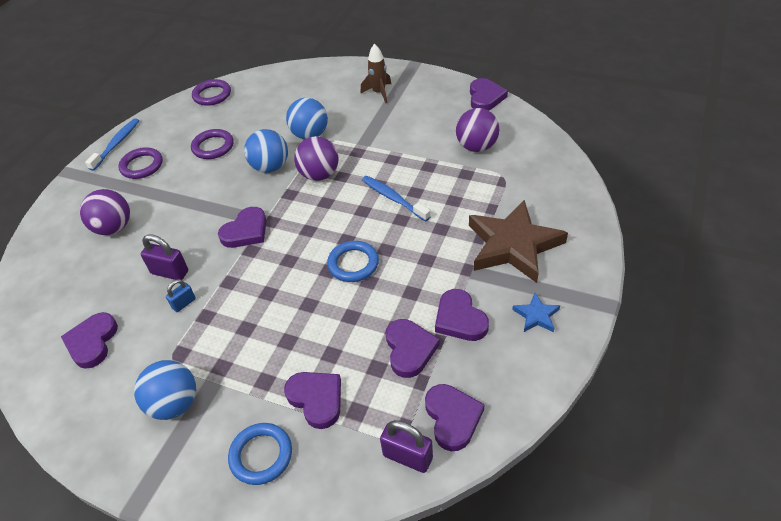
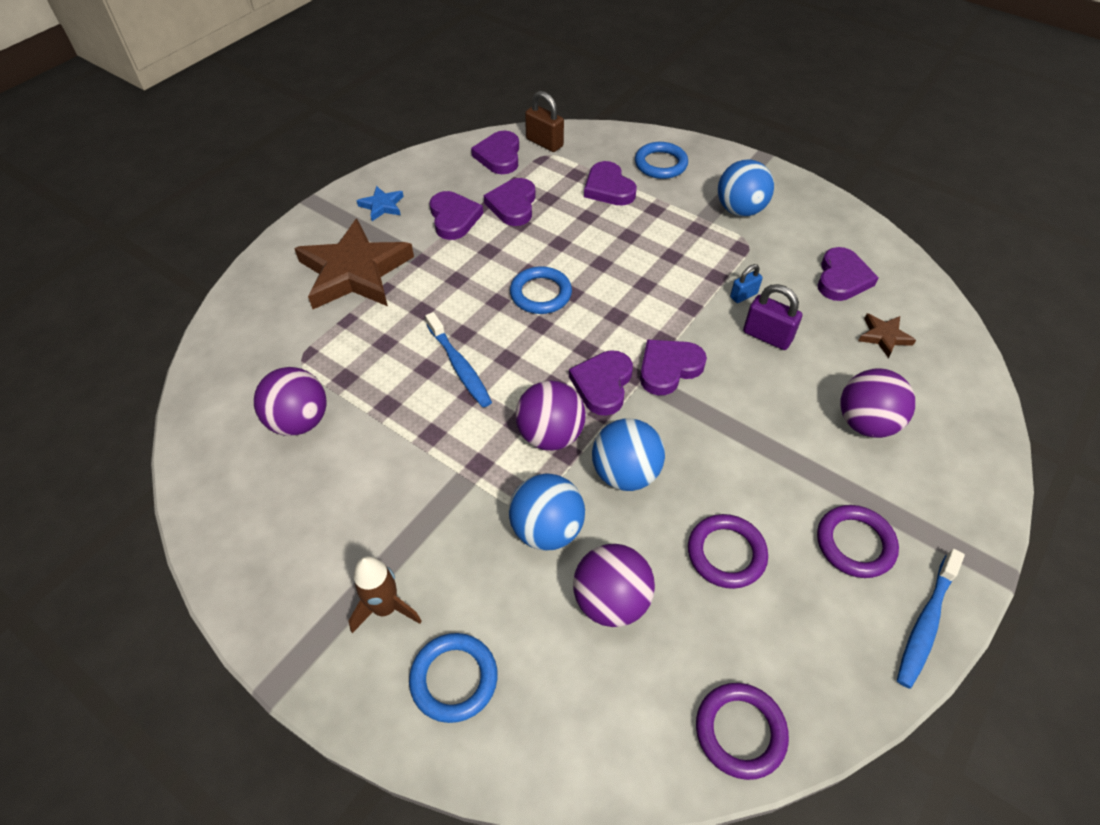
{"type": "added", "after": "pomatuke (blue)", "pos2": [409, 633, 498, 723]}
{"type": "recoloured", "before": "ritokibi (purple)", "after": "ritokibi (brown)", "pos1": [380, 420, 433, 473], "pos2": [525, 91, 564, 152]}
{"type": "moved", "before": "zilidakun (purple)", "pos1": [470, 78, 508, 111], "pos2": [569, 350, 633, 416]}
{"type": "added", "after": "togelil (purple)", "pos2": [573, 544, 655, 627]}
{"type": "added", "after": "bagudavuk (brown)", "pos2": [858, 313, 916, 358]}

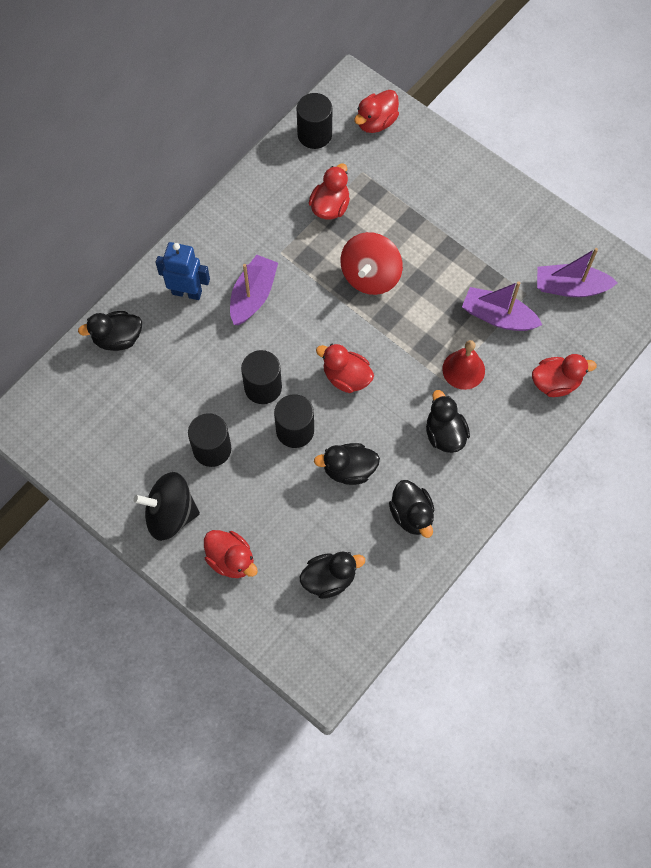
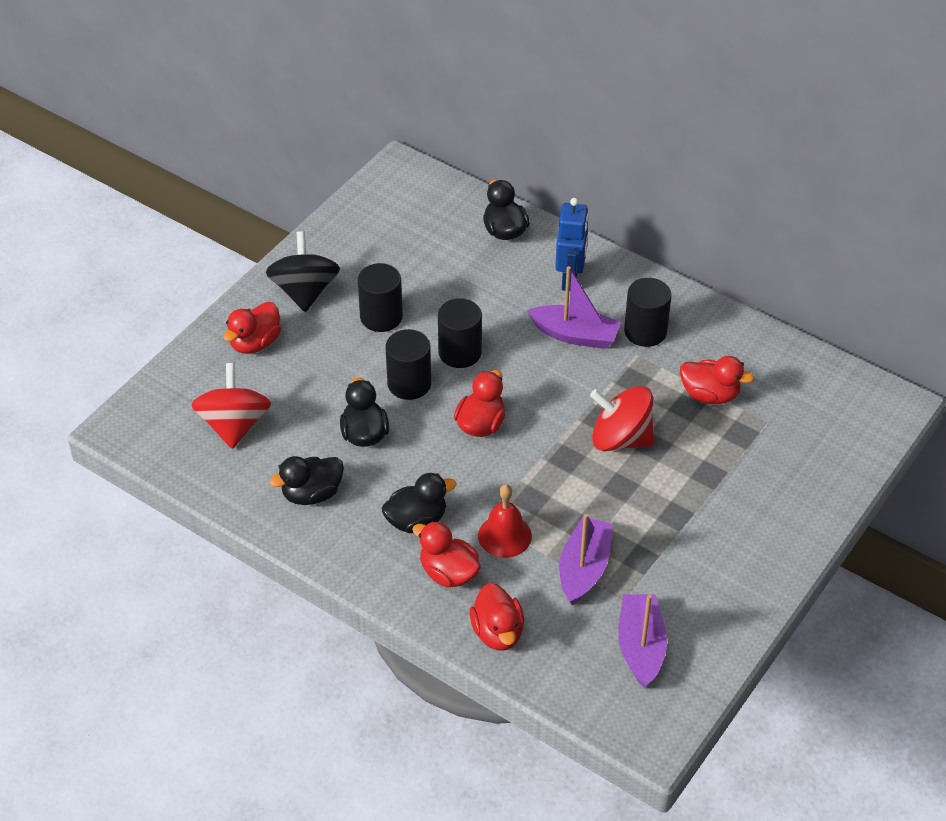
{"type": "replaced", "before": "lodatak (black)", "after": "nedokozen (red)", "pos1": [300, 552, 365, 599], "pos2": [191, 363, 271, 449]}
{"type": "moved", "before": "lodatak (red)", "pos1": [354, 90, 399, 133], "pos2": [412, 521, 481, 587]}
{"type": "moved", "before": "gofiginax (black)", "pos1": [297, 93, 332, 149], "pos2": [624, 278, 672, 347]}

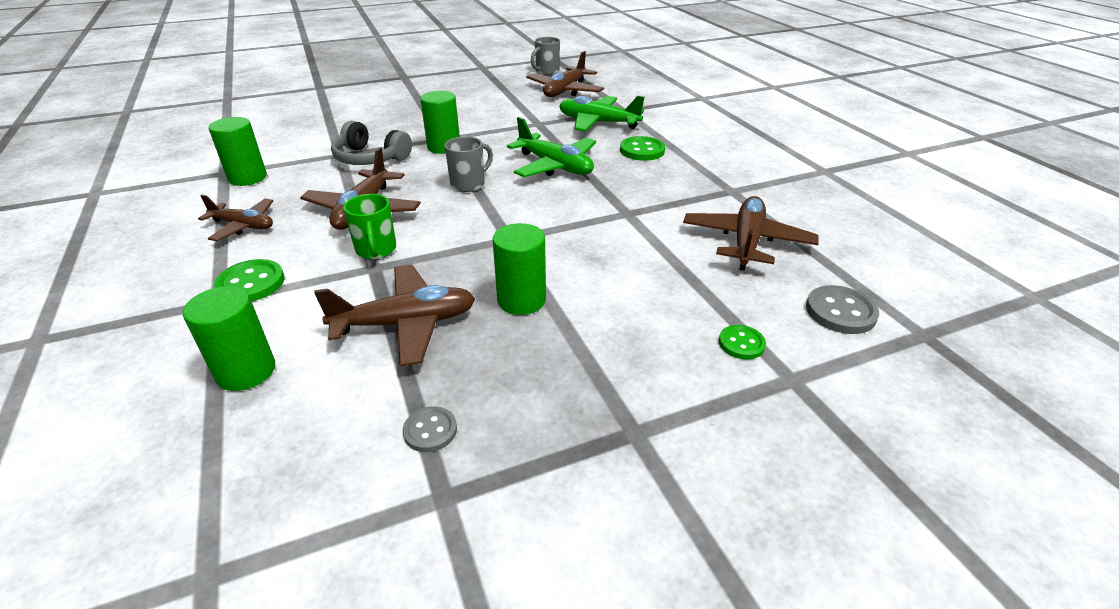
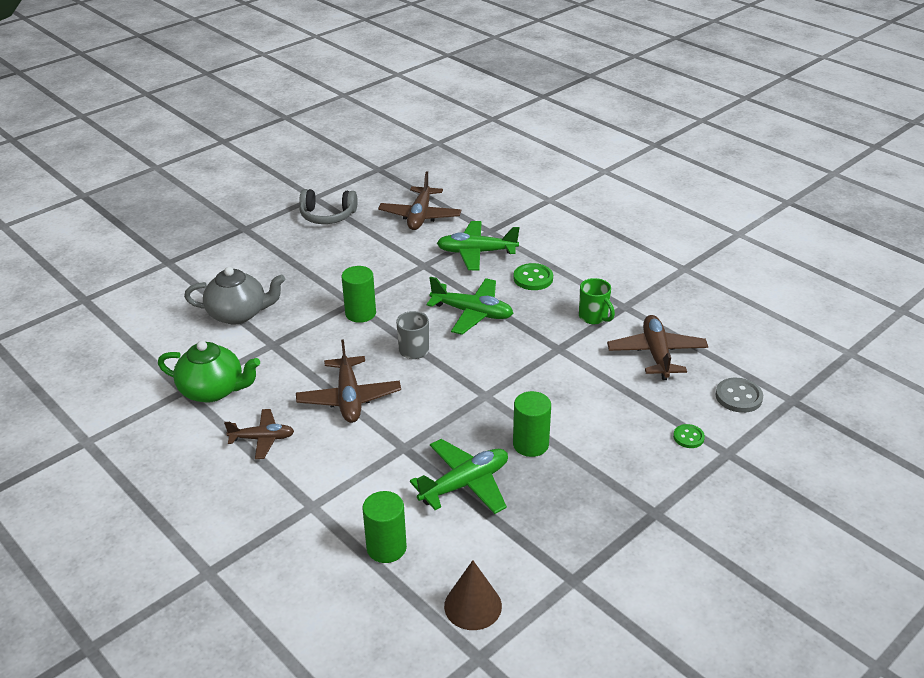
{"type": "replaced", "before": "gofiginax (green)", "after": "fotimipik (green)", "pos1": [208, 117, 267, 186], "pos2": [158, 341, 260, 403]}
{"type": "added", "after": "fotimipik (grey)", "pos2": [184, 267, 285, 325]}
{"type": "moved", "before": "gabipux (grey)", "pos1": [331, 121, 412, 165], "pos2": [299, 189, 357, 224]}
{"type": "recoloured", "before": "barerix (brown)", "after": "barerix (green)", "pos1": [314, 265, 476, 367], "pos2": [410, 439, 508, 514]}
{"type": "added", "after": "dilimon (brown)", "pos2": [444, 560, 502, 630]}
{"type": "moved", "before": "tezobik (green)", "pos1": [343, 194, 396, 259], "pos2": [579, 278, 615, 324]}
{"type": "removed", "before": "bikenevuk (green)", "pos1": [214, 259, 284, 302]}
{"type": "removed", "before": "bikenevuk (grey)", "pos1": [403, 406, 457, 452]}
{"type": "removed", "before": "tezobik (grey)", "pos1": [531, 37, 560, 75]}

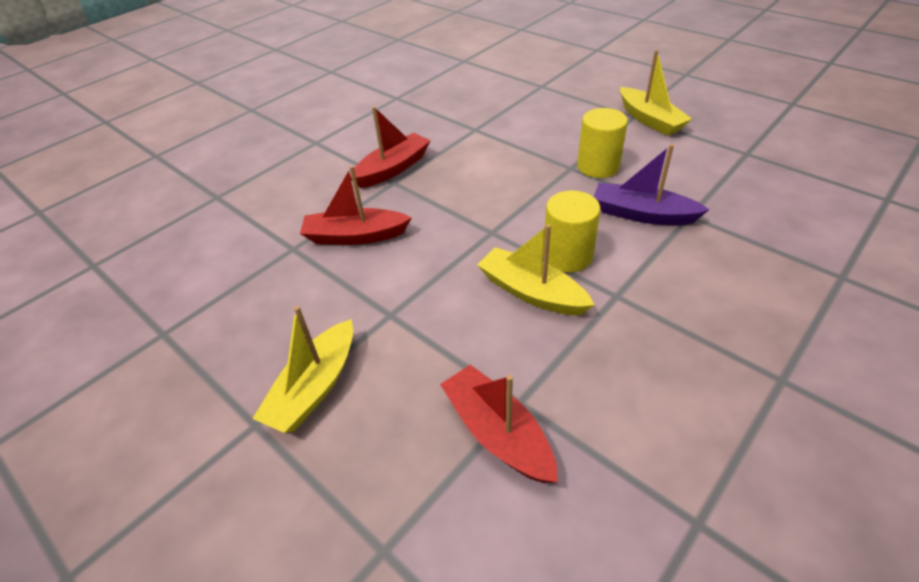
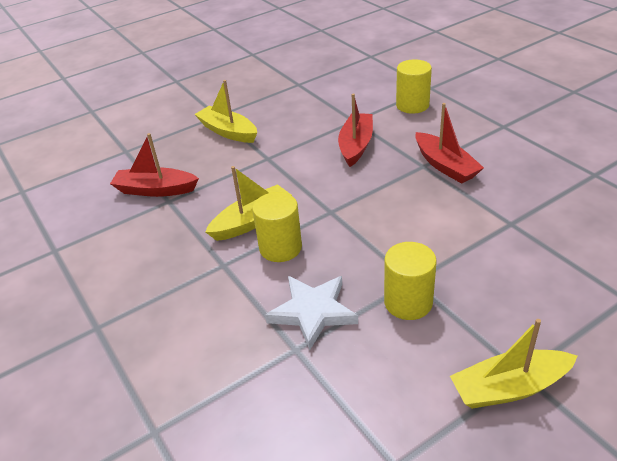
{"type": "turned", "before": "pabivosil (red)", "pos1": [440, 365, 558, 483], "pos2": [110, 133, 199, 197], "turn": -150}
{"type": "replaced", "before": "pabivosil (purple)", "after": "bagudavuk (white)", "pos1": [594, 144, 710, 225], "pos2": [265, 276, 358, 350]}
{"type": "added", "after": "gofiginax (yellow)", "pos2": [396, 59, 432, 114]}

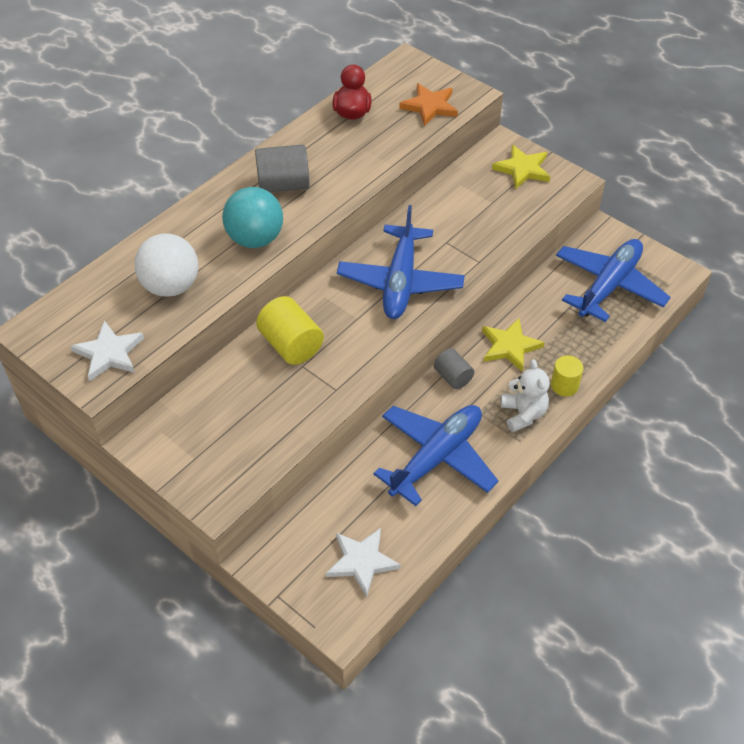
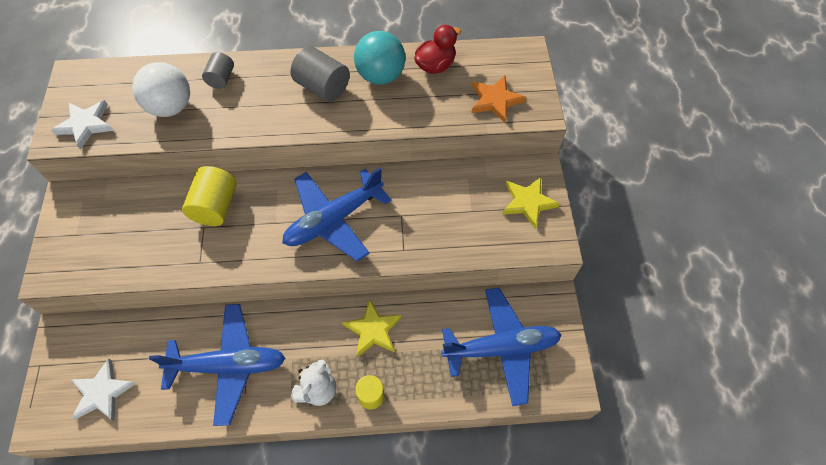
{"type": "moved", "before": "gofiginax (grey)", "pos1": [434, 348, 474, 389], "pos2": [202, 52, 234, 89]}
{"type": "moved", "before": "togelil (turquoise)", "pos1": [222, 187, 283, 248], "pos2": [354, 31, 406, 85]}

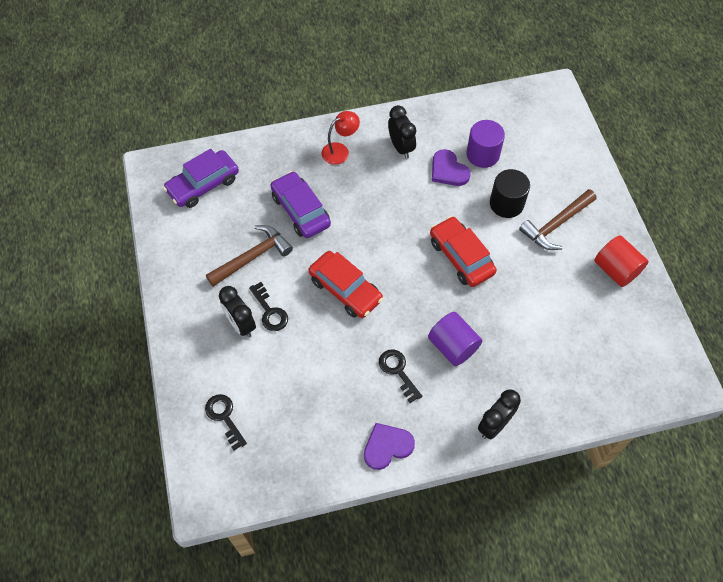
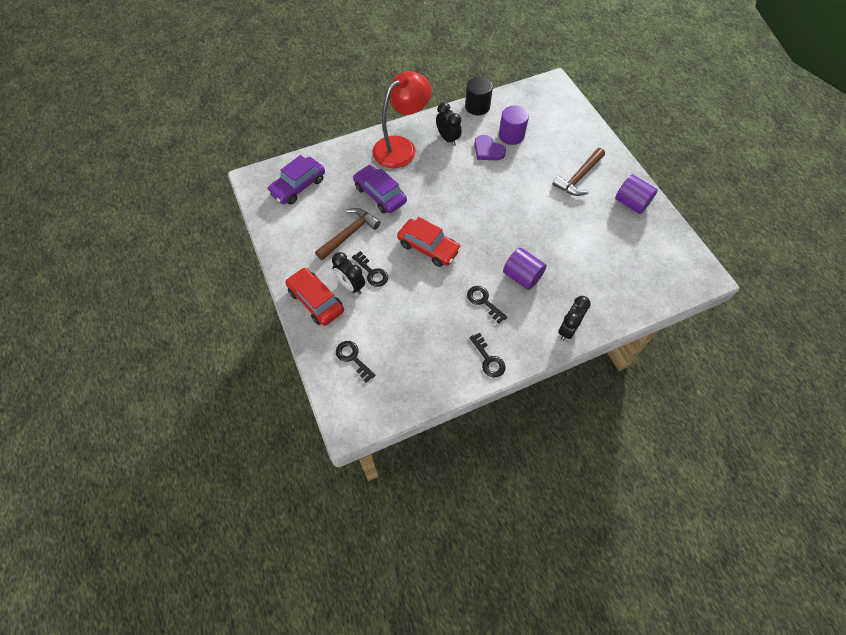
{"type": "moved", "before": "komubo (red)", "pos1": [430, 216, 497, 287], "pos2": [285, 268, 344, 326]}
{"type": "resized", "before": "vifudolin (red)", "pos1": [321, 111, 360, 165], "pos2": [372, 71, 431, 168], "scale": 1.99}
{"type": "moved", "before": "gofiginax (black)", "pos1": [490, 169, 530, 218], "pos2": [465, 77, 493, 115]}
{"type": "replaced", "before": "zilidakun (purple)", "after": "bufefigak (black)", "pos1": [364, 423, 415, 470], "pos2": [469, 332, 506, 377]}
{"type": "recoloured", "before": "gofiginax (red)", "after": "gofiginax (purple)", "pos1": [594, 235, 648, 287], "pos2": [615, 175, 658, 214]}

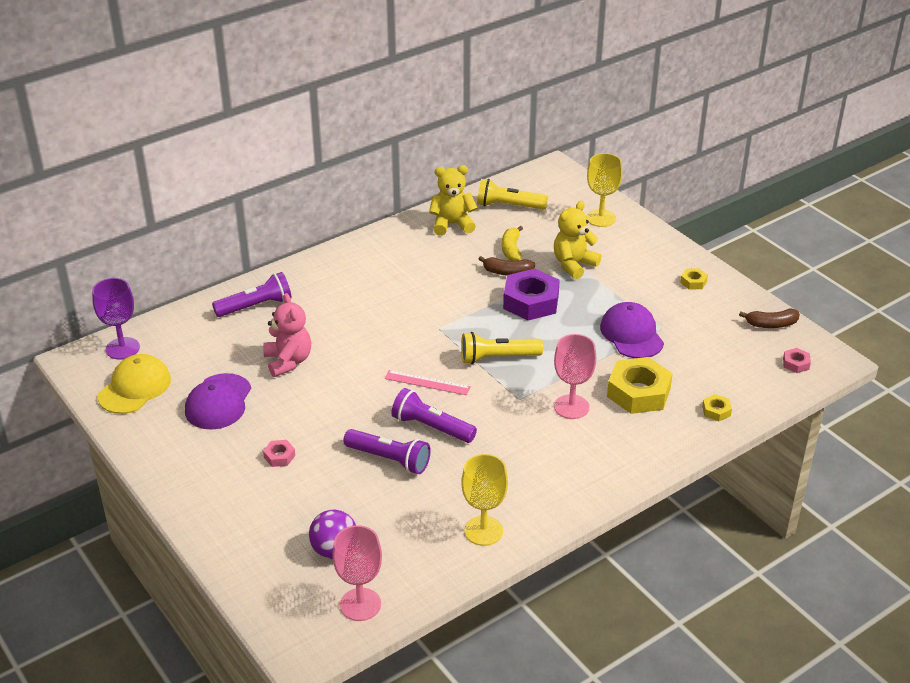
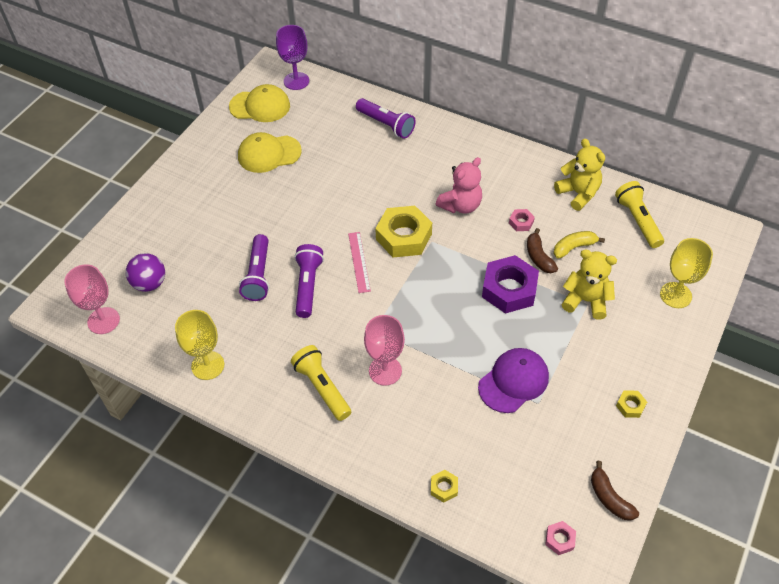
{"type": "recoloured", "before": "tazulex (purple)", "after": "tazulex (yellow)", "pos1": [185, 373, 251, 430], "pos2": [238, 132, 302, 173]}
{"type": "moved", "before": "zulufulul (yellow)", "pos1": [461, 332, 543, 364], "pos2": [291, 345, 351, 421]}
{"type": "moved", "before": "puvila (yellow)", "pos1": [607, 357, 673, 414], "pos2": [375, 206, 432, 257]}
{"type": "moved", "before": "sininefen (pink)", "pos1": [263, 293, 311, 377], "pos2": [436, 157, 482, 214]}
{"type": "moved", "before": "puvila (pink)", "pos1": [263, 440, 295, 467], "pos2": [509, 209, 535, 231]}

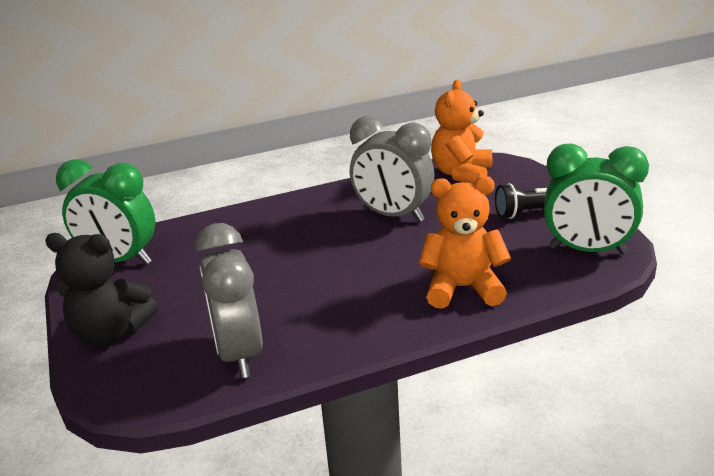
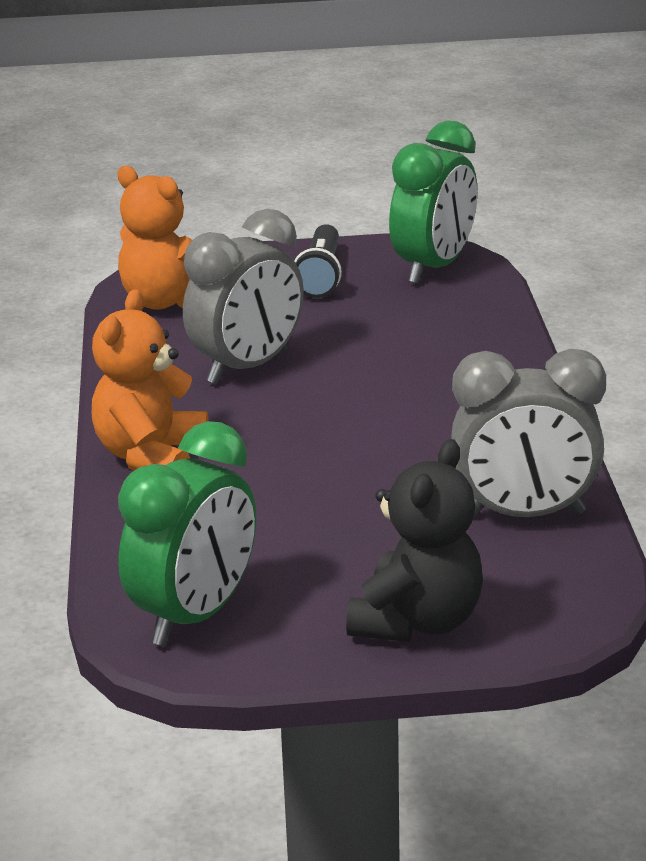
{"type": "moved", "before": "sininefen (orange)", "pos1": [419, 176, 511, 309], "pos2": [92, 289, 209, 470]}

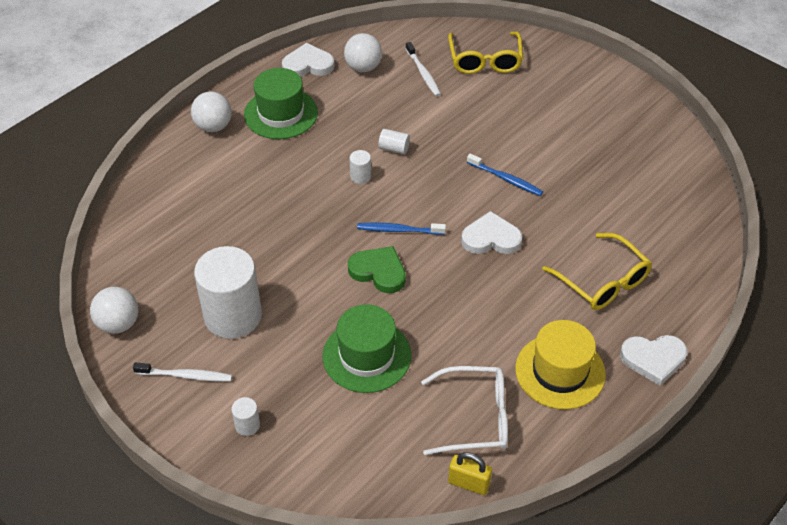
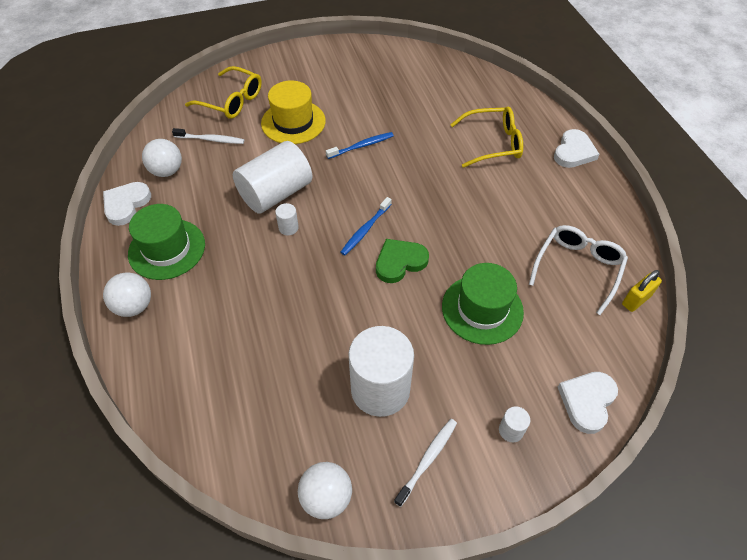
{"type": "resized", "before": "gofiginax (white)", "pos1": [378, 129, 410, 154], "pos2": [233, 141, 313, 214], "scale": 2.47}
{"type": "moved", "before": "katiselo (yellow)", "pos1": [515, 320, 606, 409], "pos2": [261, 80, 326, 144]}
{"type": "moved", "before": "zilidakun (white)", "pos1": [461, 211, 522, 254], "pos2": [558, 372, 618, 434]}

